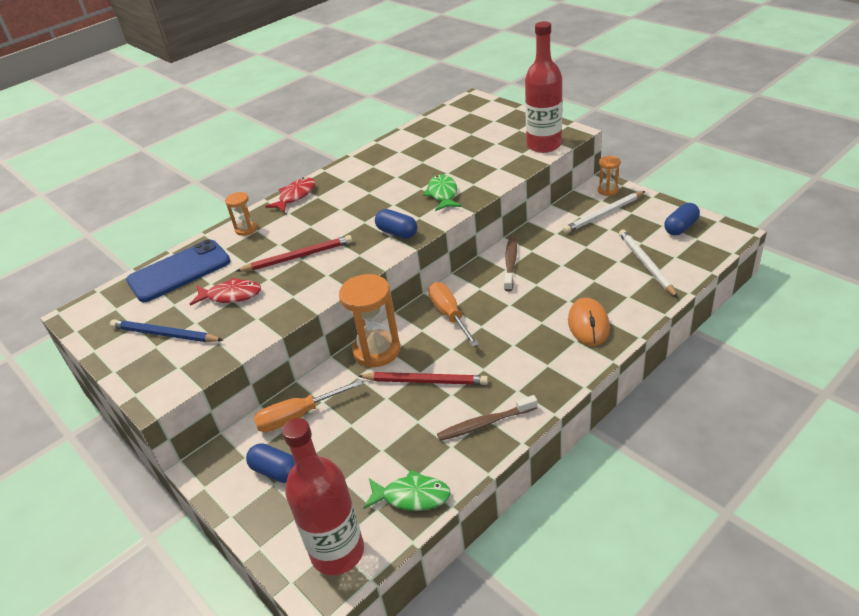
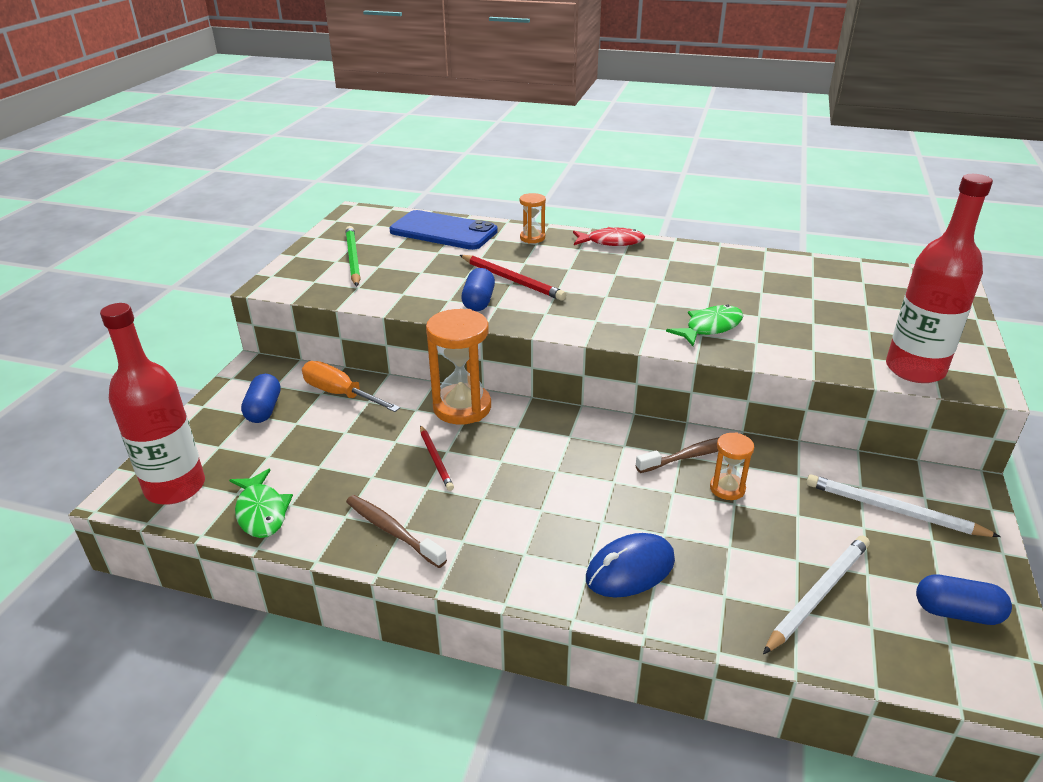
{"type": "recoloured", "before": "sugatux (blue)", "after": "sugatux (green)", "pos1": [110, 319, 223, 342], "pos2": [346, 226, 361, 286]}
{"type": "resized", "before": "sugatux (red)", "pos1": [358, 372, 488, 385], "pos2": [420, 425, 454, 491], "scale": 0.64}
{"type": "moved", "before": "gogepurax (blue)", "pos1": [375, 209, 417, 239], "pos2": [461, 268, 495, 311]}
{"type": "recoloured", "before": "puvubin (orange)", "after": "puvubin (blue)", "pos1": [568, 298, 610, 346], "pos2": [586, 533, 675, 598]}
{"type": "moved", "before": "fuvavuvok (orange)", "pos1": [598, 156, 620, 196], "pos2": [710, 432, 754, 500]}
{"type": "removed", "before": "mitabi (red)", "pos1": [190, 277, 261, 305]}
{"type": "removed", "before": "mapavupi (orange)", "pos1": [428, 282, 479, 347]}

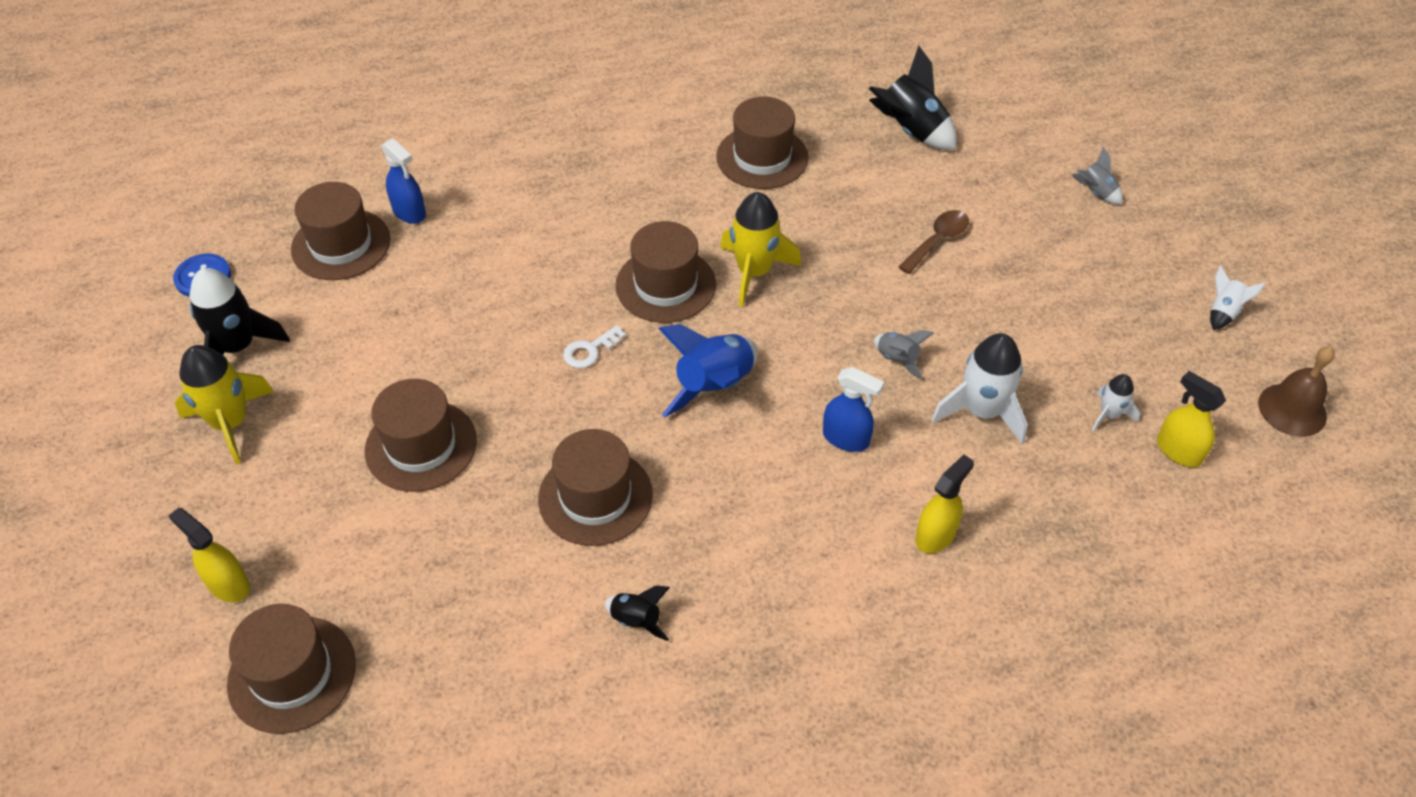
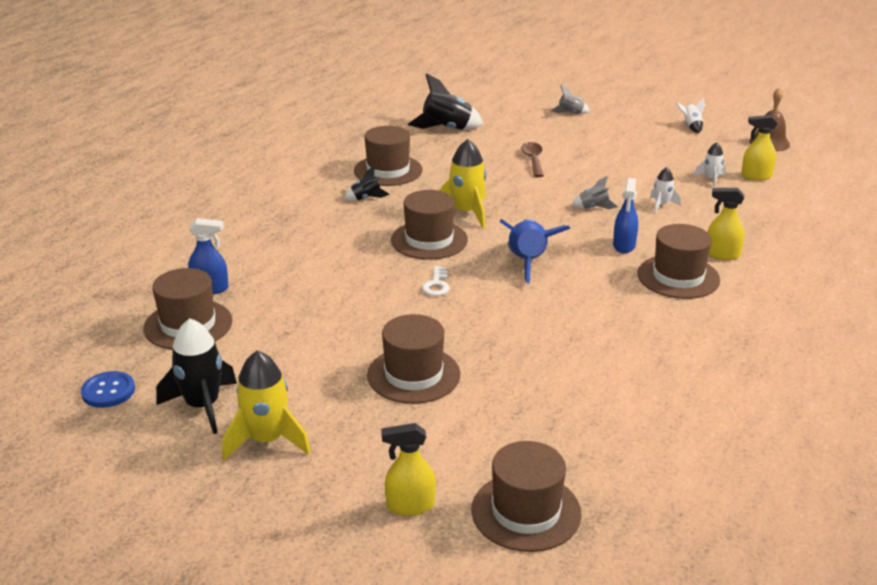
{"type": "moved", "before": "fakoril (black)", "pos1": [605, 585, 670, 641], "pos2": [344, 166, 390, 201]}
{"type": "turned", "before": "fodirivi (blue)", "pos1": [823, 367, 884, 452], "pos2": [613, 178, 638, 253], "turn": 120}
{"type": "moved", "before": "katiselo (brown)", "pos1": [538, 429, 653, 546], "pos2": [637, 224, 720, 299]}
{"type": "resized", "before": "fakoril (white)", "pos1": [931, 333, 1027, 444], "pos2": [650, 167, 681, 213], "scale": 0.53}
{"type": "turned", "before": "fodirivi (yellow)", "pos1": [915, 454, 974, 553], "pos2": [707, 188, 745, 260], "turn": -75}

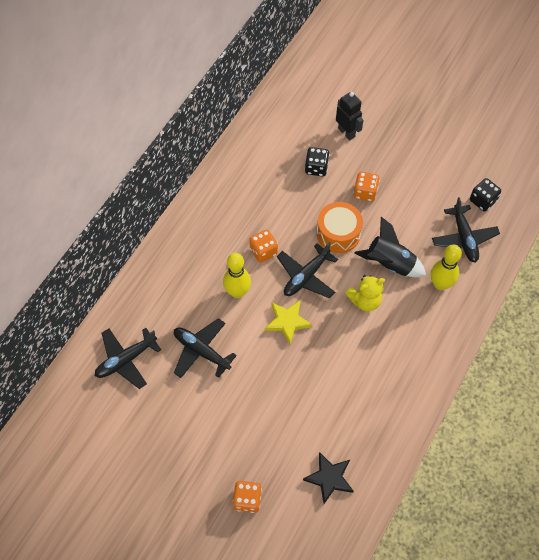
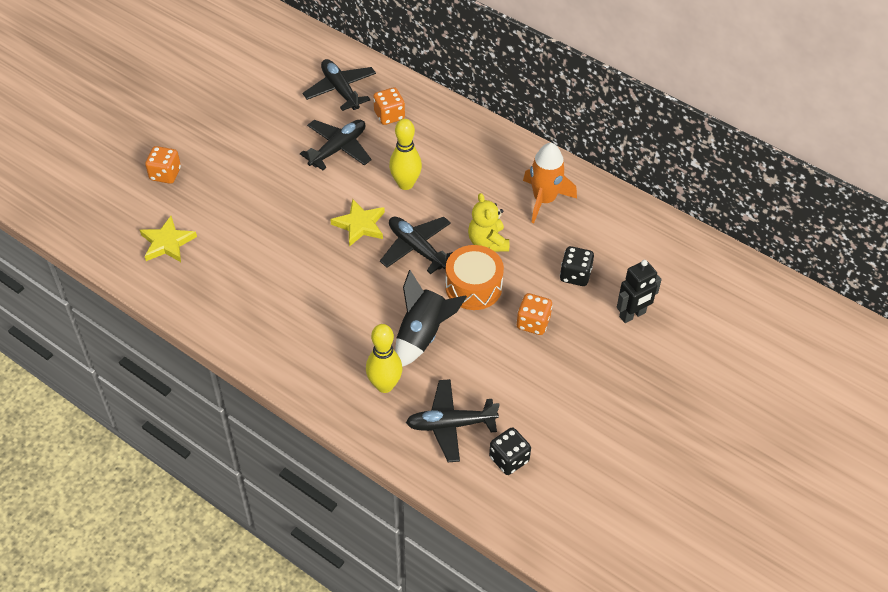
{"type": "recoloured", "before": "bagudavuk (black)", "after": "bagudavuk (yellow)", "pos1": [303, 452, 354, 504], "pos2": [140, 216, 197, 262]}
{"type": "moved", "before": "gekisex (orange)", "pos1": [249, 230, 278, 263], "pos2": [373, 87, 405, 125]}
{"type": "moved", "before": "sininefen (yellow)", "pos1": [345, 275, 385, 312], "pos2": [468, 193, 509, 252]}
{"type": "added", "after": "fakoril (orange)", "pos2": [523, 143, 577, 223]}

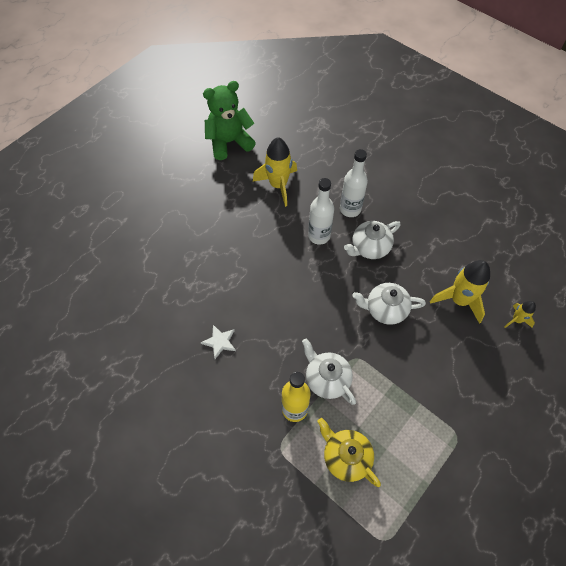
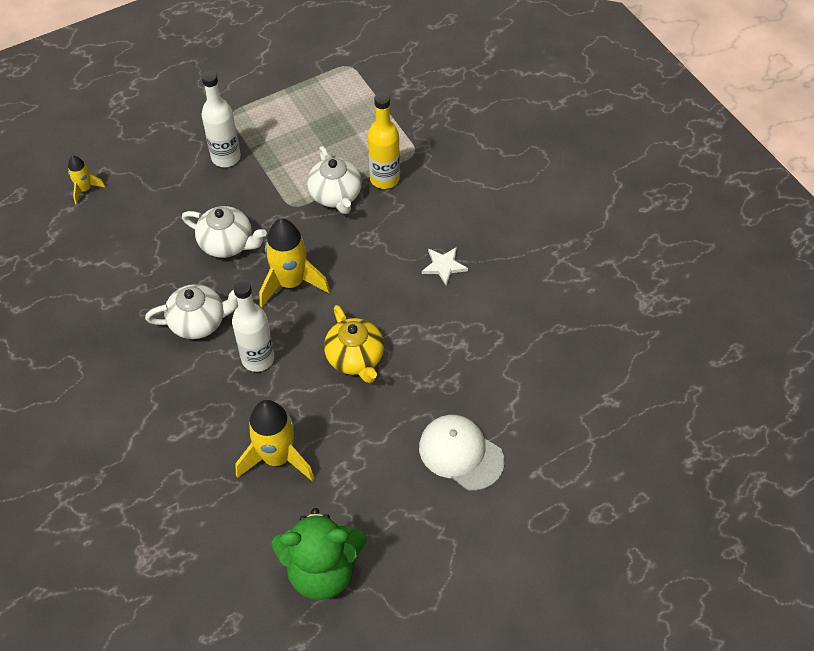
{"type": "moved", "before": "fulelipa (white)", "pos1": [340, 149, 368, 217], "pos2": [202, 71, 241, 167]}
{"type": "moved", "before": "fakoril (yellow)", "pos1": [430, 260, 490, 324], "pos2": [259, 218, 330, 307]}
{"type": "moved", "before": "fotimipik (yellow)", "pos1": [317, 418, 381, 487], "pos2": [324, 305, 384, 383]}
{"type": "added", "after": "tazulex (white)", "pos2": [419, 415, 504, 491]}

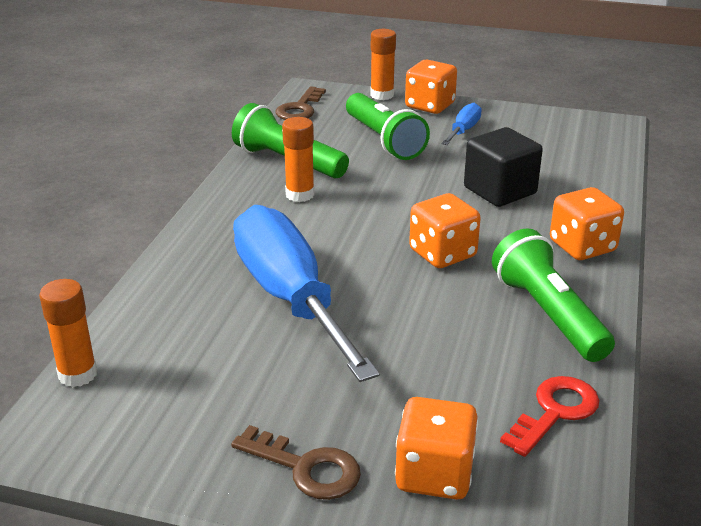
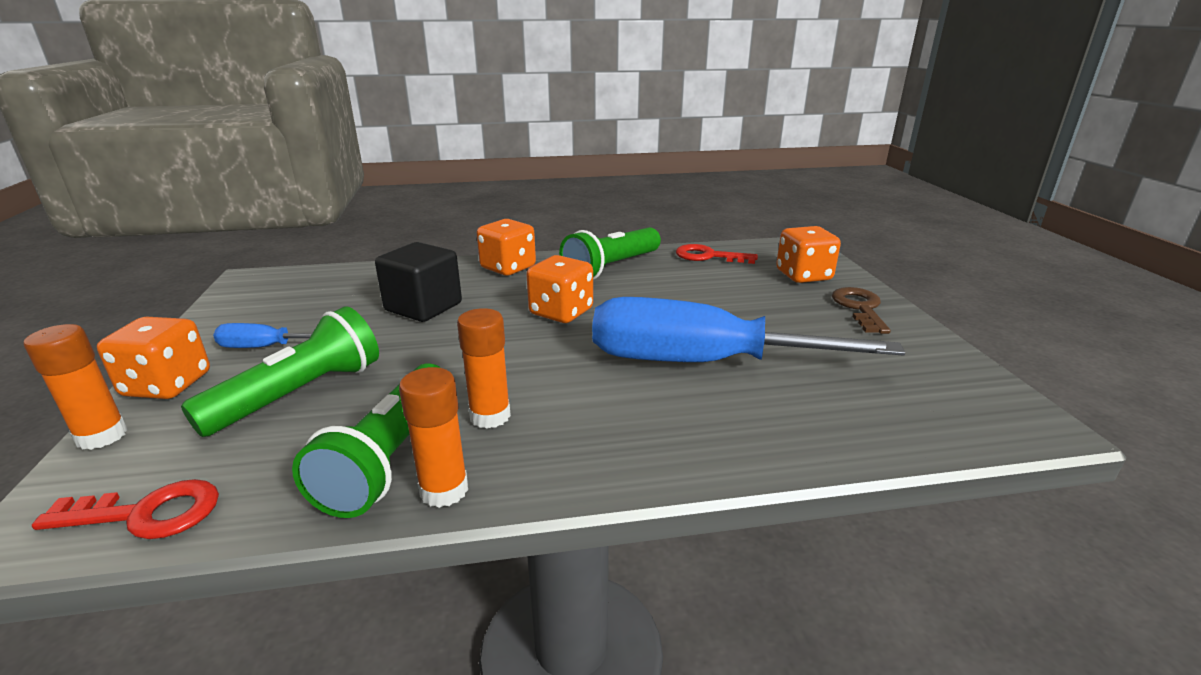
{"type": "recoloured", "before": "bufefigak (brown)", "after": "bufefigak (red)", "pos1": [276, 86, 326, 120], "pos2": [32, 479, 219, 539]}
{"type": "moved", "before": "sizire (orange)", "pos1": [39, 279, 97, 387], "pos2": [399, 367, 468, 508]}
{"type": "turned", "before": "mapavupi (blue)", "pos1": [233, 205, 380, 382], "pos2": [592, 297, 905, 362], "turn": 60}

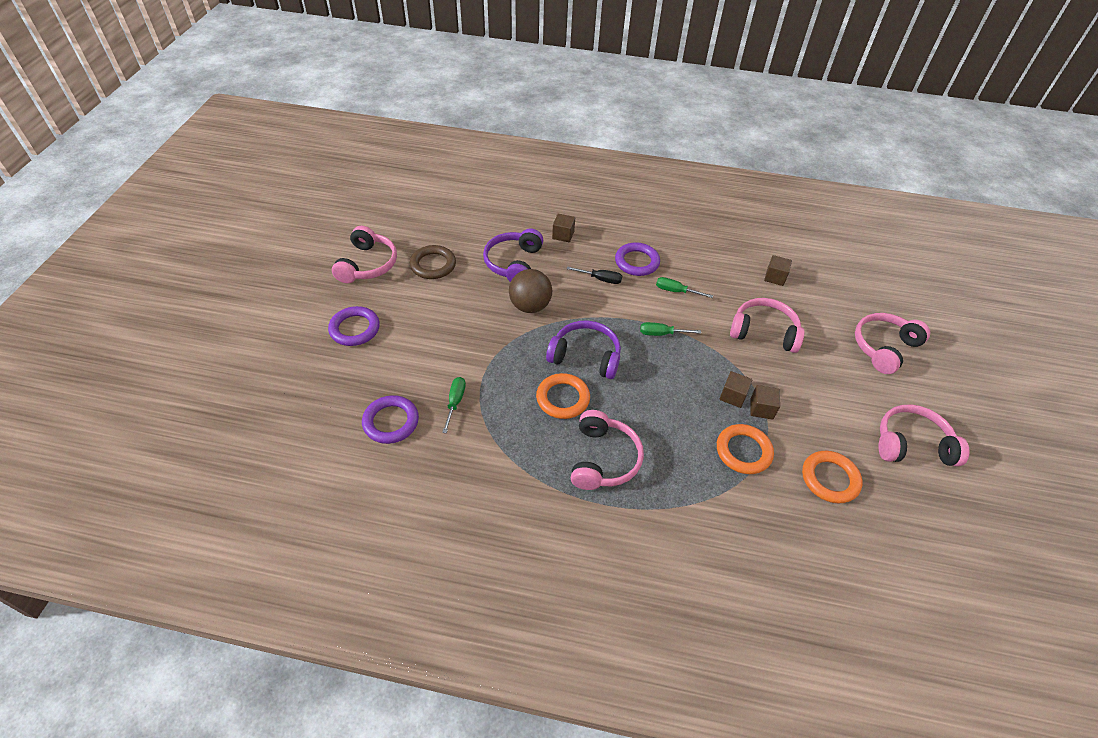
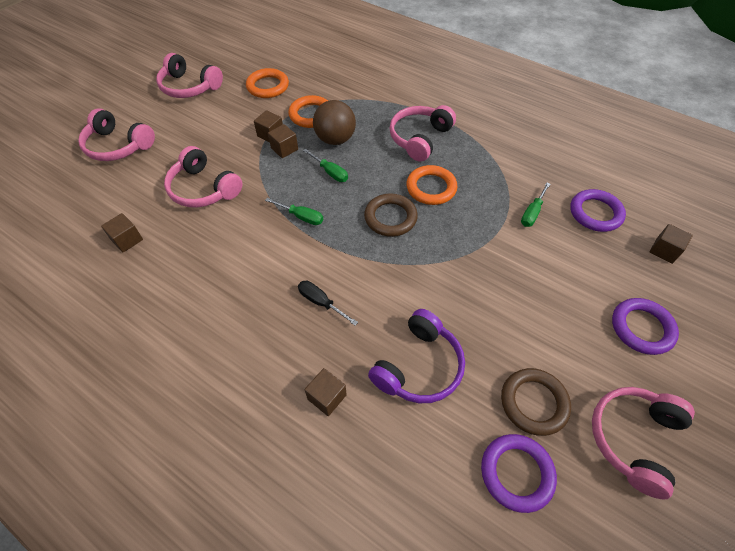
{"type": "turned", "before": "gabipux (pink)", "pos1": [855, 313, 930, 374], "pos2": [78, 108, 155, 161], "turn": 45}
{"type": "moved", "before": "mapavupi (green)", "pos1": [656, 277, 713, 298], "pos2": [303, 149, 348, 182]}
{"type": "moved", "before": "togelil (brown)", "pos1": [509, 269, 552, 313], "pos2": [313, 100, 356, 145]}
{"type": "replaced", "before": "gabipux (purple)", "after": "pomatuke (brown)", "pos1": [546, 320, 621, 379], "pos2": [364, 193, 418, 237]}
{"type": "moved", "before": "pomatuke (purple)", "pos1": [615, 242, 660, 276], "pos2": [481, 434, 557, 513]}
{"type": "added", "after": "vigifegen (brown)", "pos2": [649, 224, 693, 264]}

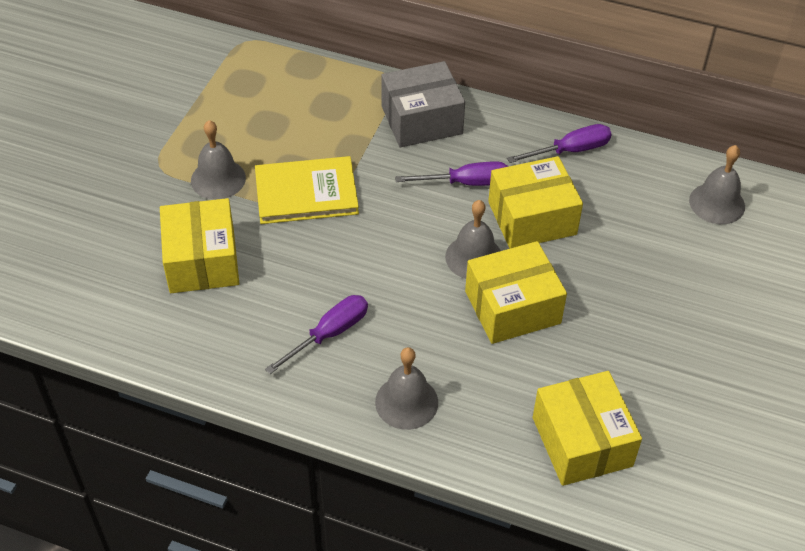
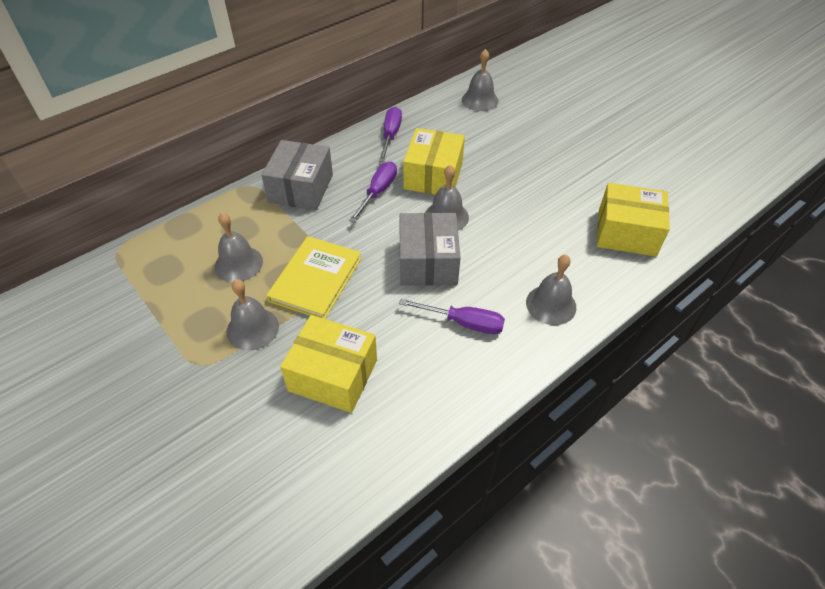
{"type": "added", "after": "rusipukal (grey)", "pos2": [215, 212, 263, 282]}
{"type": "added", "after": "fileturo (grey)", "pos2": [399, 213, 461, 286]}
{"type": "turned", "before": "mapavupi (purple)", "pos1": [265, 295, 368, 374], "pos2": [399, 299, 505, 334], "turn": 120}
{"type": "removed", "before": "fileturo (yellow)", "pos1": [465, 241, 567, 344]}

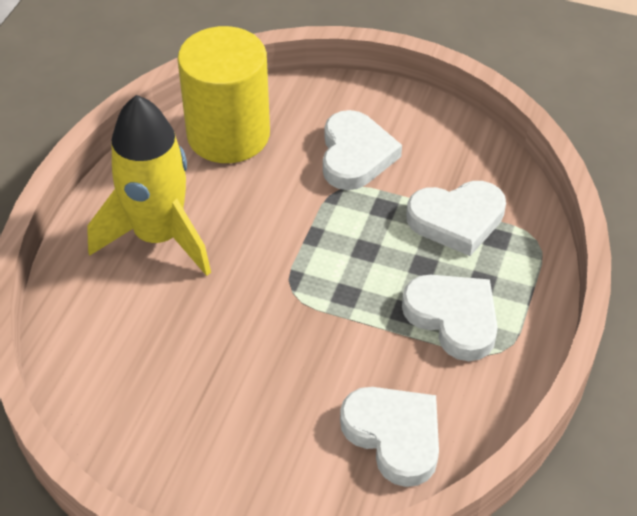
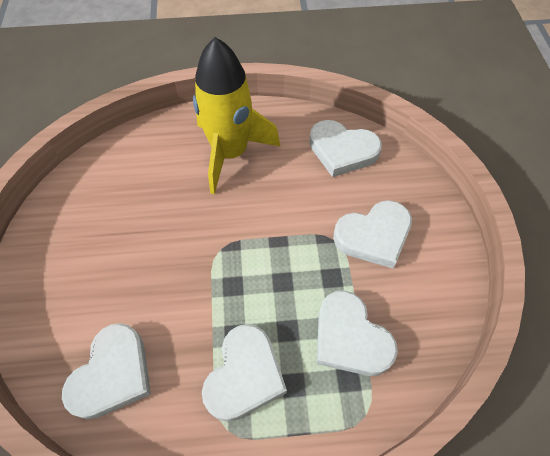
{"type": "replaced", "before": "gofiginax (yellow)", "after": "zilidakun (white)", "pos1": [178, 26, 270, 163], "pos2": [309, 120, 382, 177]}

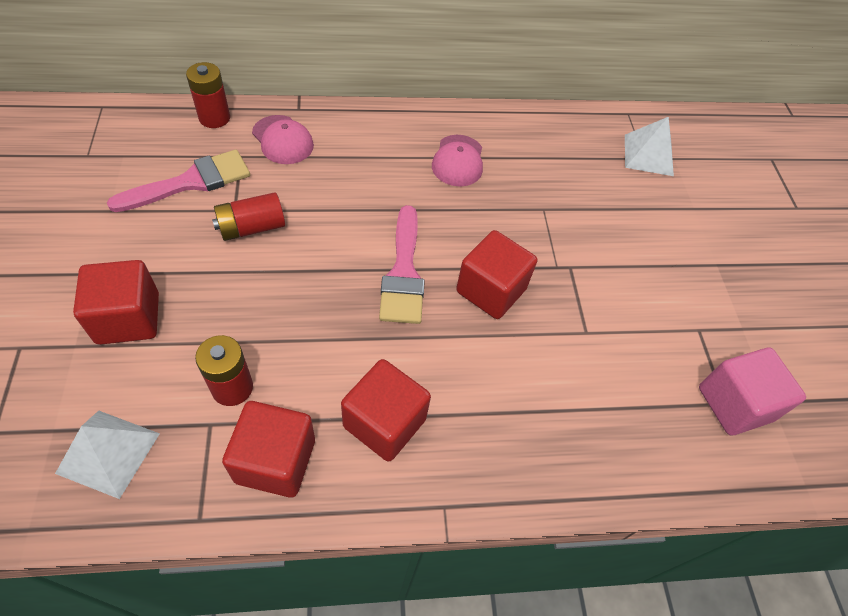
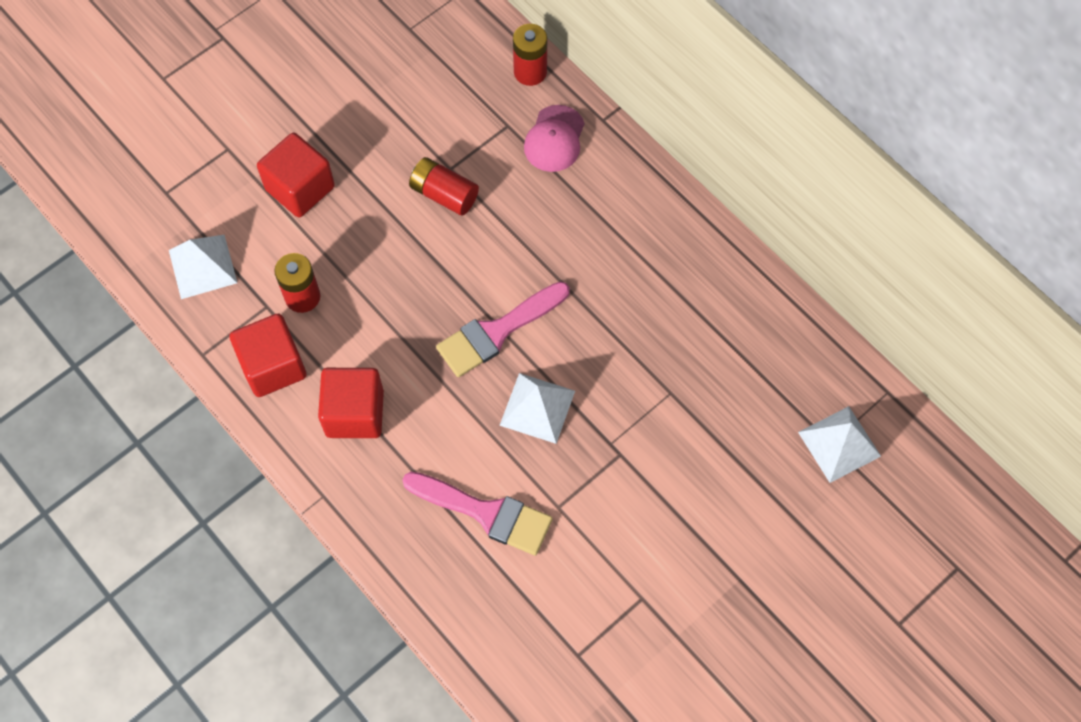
{"type": "moved", "before": "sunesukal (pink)", "pos1": [107, 150, 250, 212], "pos2": [402, 472, 553, 556]}
{"type": "replaced", "before": "vigifegen (red)", "after": "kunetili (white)", "pos1": [456, 230, 537, 319], "pos2": [499, 373, 575, 444]}
{"type": "removed", "before": "tazulex (pink)", "pos1": [432, 135, 483, 186]}
{"type": "removed", "before": "vigifegen (pink)", "pos1": [699, 347, 806, 436]}

